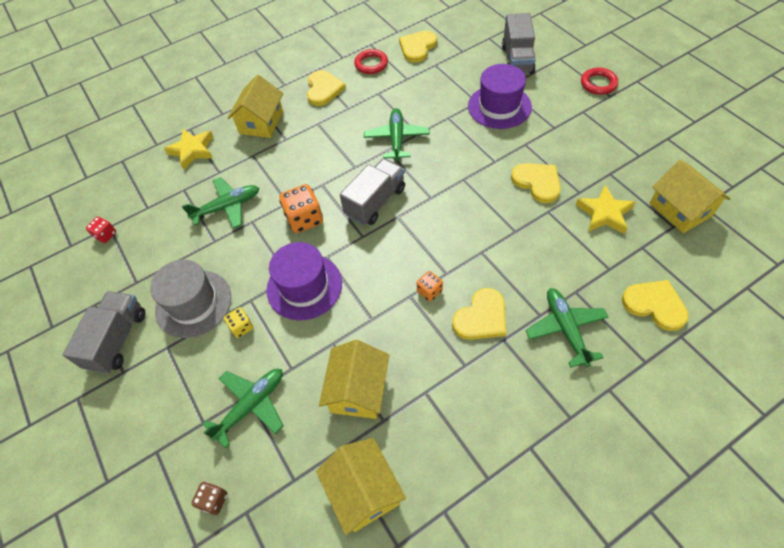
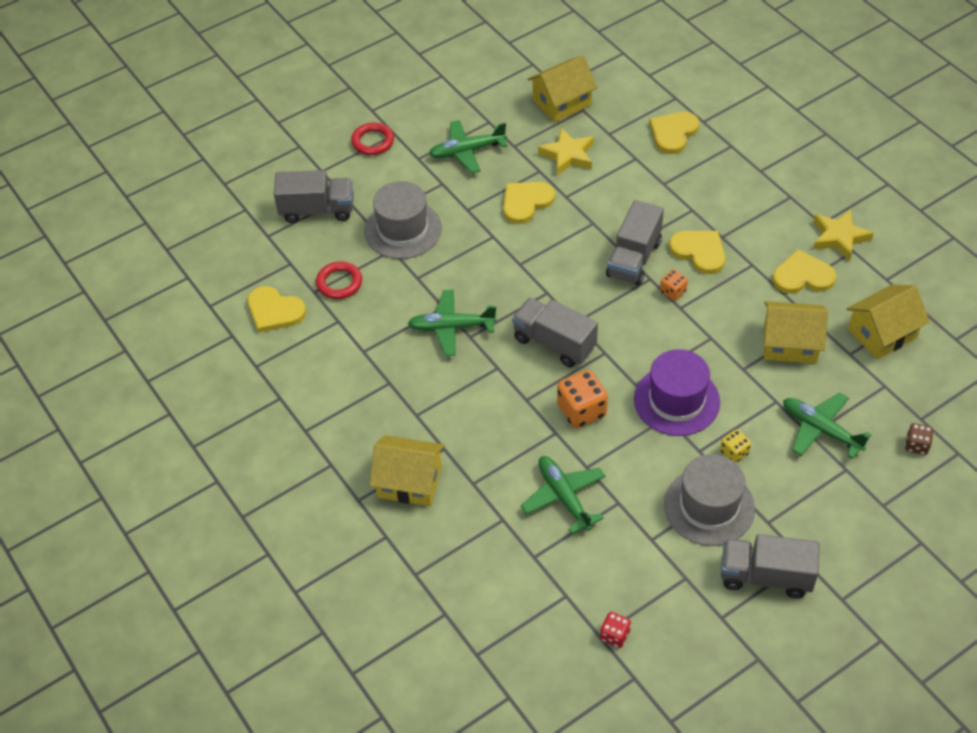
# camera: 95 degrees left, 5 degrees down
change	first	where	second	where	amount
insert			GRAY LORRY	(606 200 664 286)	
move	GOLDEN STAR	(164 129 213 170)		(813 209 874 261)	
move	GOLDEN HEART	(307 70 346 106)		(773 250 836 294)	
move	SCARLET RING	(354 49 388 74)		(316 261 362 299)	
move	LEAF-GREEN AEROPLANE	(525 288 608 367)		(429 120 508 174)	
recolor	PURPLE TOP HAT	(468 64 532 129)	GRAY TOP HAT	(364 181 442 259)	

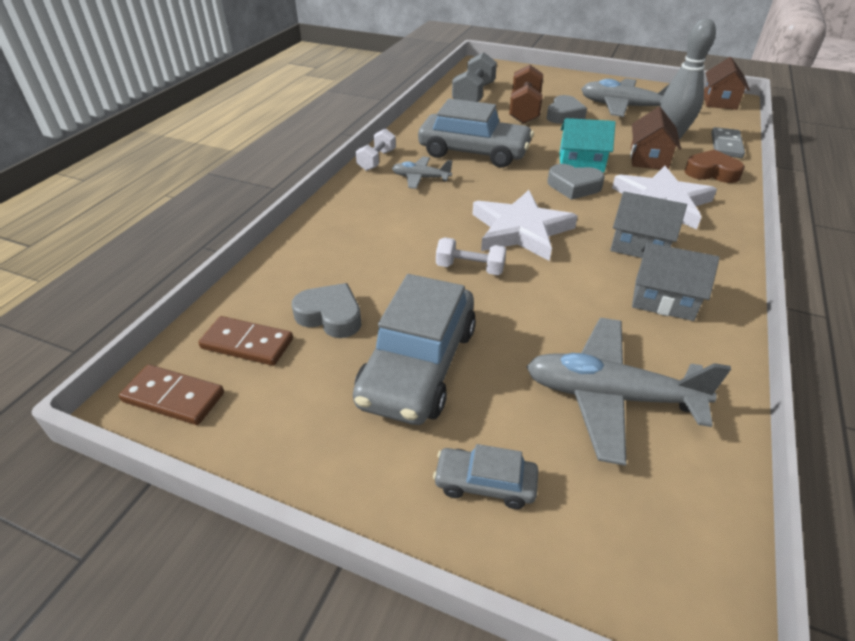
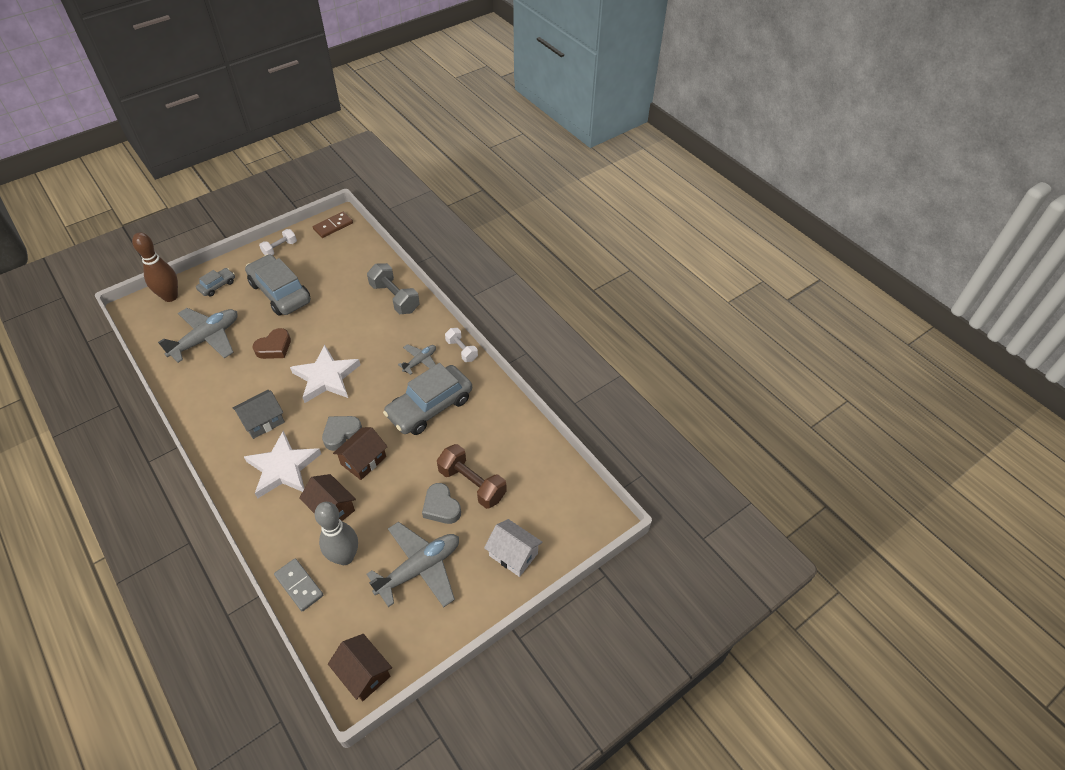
# camera: 120 degrees right, 10 degrees up
change	first	where	second	where	amount
delete	DARK BROWN DOMINO PIECE	(198 316 293 366)			
delete	GRAY HEART	(292 283 362 338)			
delete	GRAY TOY HOUSE	(632 243 720 321)			
insert			DARK BROWN SKITTLE	(132 232 178 302)	
insert			WHITE TOY HOUSE	(484 519 542 577)	
move	WHITE HAND WEIGHT	(436 237 506 275)		(259 229 297 255)	
move	GRAY HAND WEIGHT	(452 52 497 102)		(367 263 420 314)	
move	DARK BROWN HEART	(685 149 745 183)		(253 328 291 359)	
recolor	TURQUOISE TOY HOUSE	(559 118 616 172)	DARK BROWN TOY HOUSE	(333 427 388 480)	

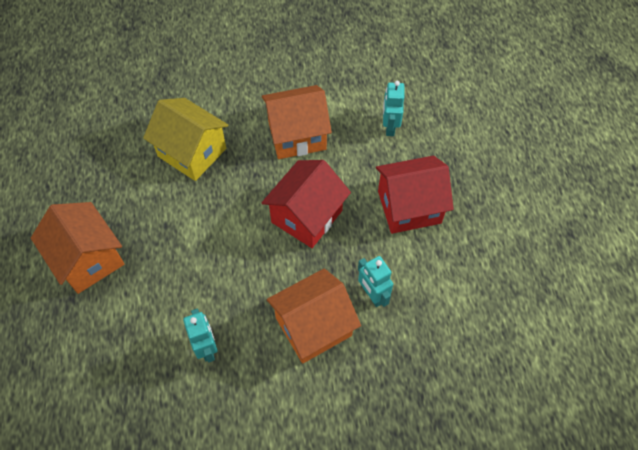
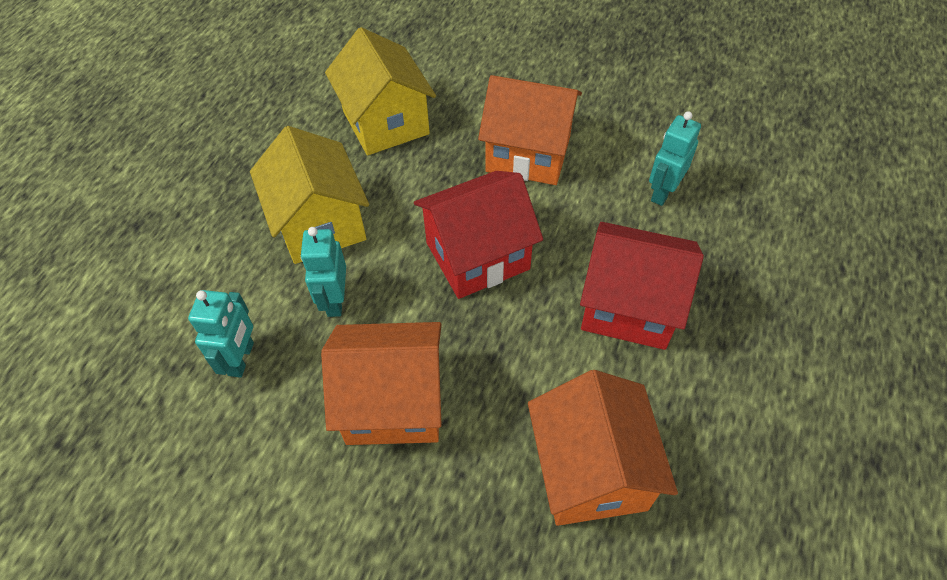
# camera: 30 degrees right, 5 degrees down
change	first	where	second	where	amount
insert			GOLDEN TOY HOUSE	(250 126 369 264)	
move	ORANGE-COLOURED TOY HOUSE	(31 202 124 294)		(528 370 678 526)	
move	TURQUOISE ROBOT	(358 256 393 307)		(301 227 346 317)	

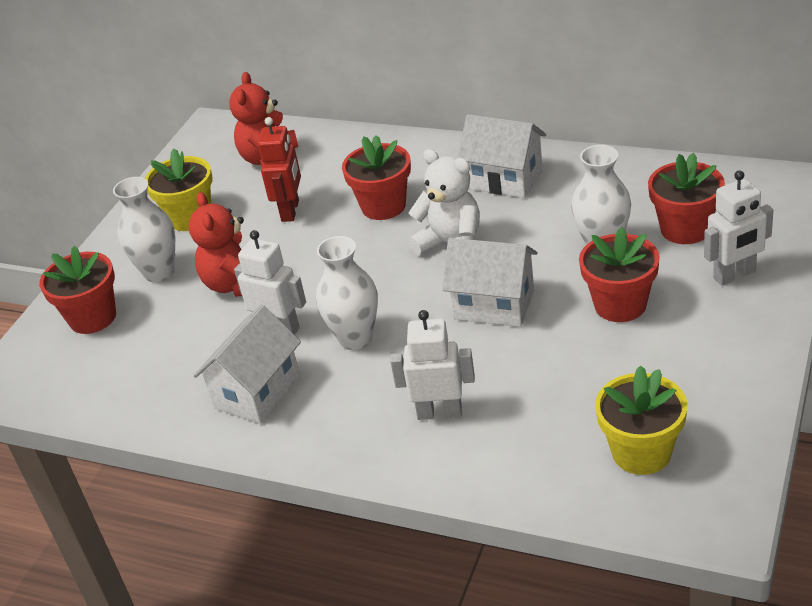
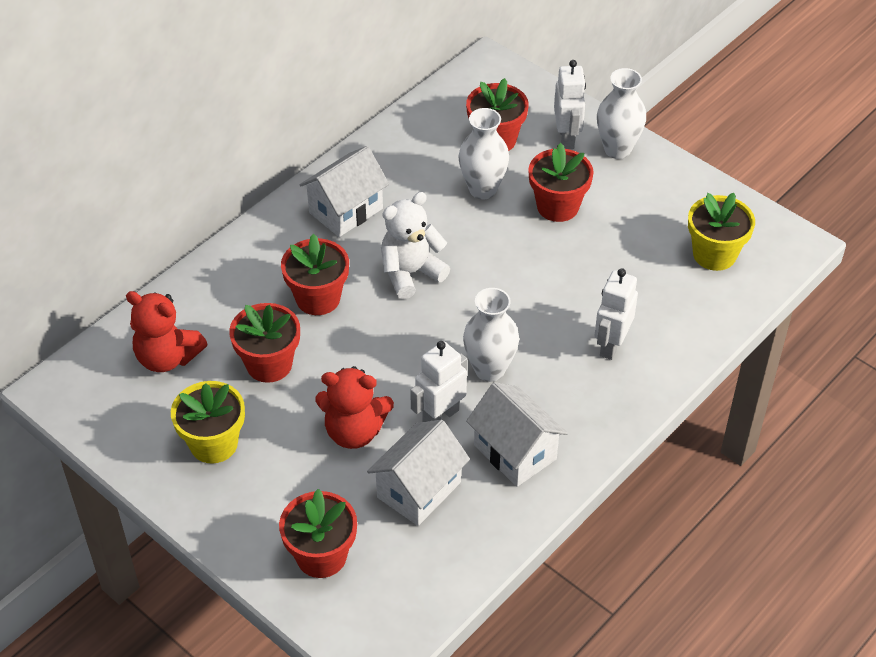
# camera: 75 degrees left, 10 degrees up
change	first	where	second	where	amount
move	WHITE FLOWER VASE	(113 177 175 282)		(597 68 646 159)	
move	WHITE TOY HOUSE	(442 238 537 327)		(367 419 470 526)	
replace	SCARLET ROBOT	(258 117 301 222)	SCARLET POTTED PLANT	(229 303 300 383)	

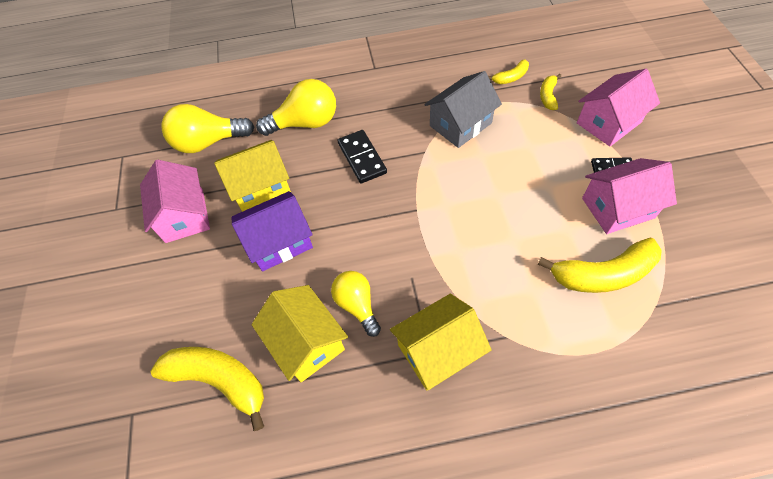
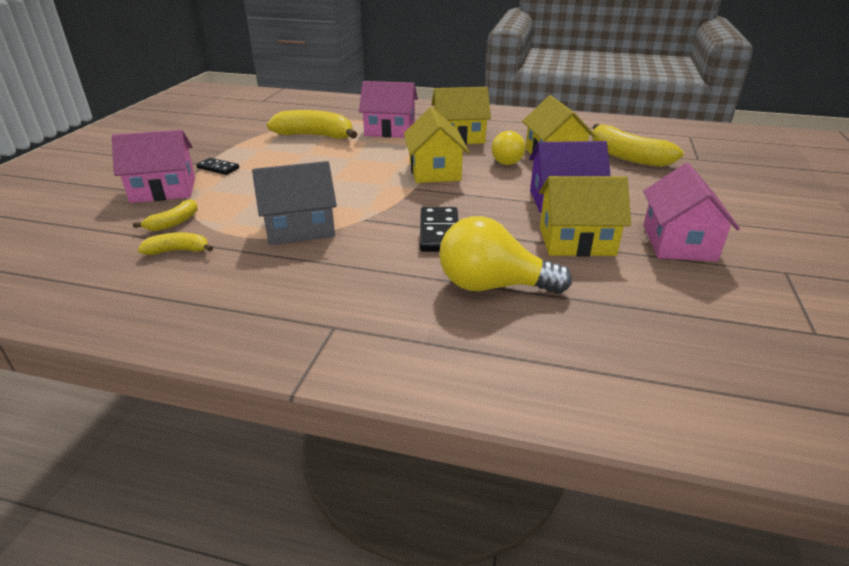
# camera: 160 degrees left, 25 degrees down
change	first	where	second	where	amount
delete	GOLDEN BULB	(161 104 254 153)			
insert			GOLDEN TOY HOUSE	(404 107 469 183)	
move	ROSY TOY HOUSE	(582 158 677 234)		(359 81 418 138)	

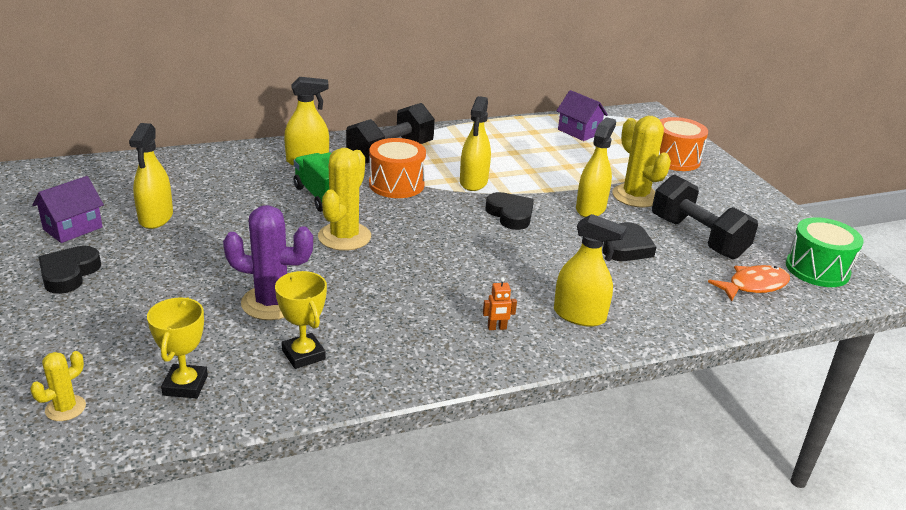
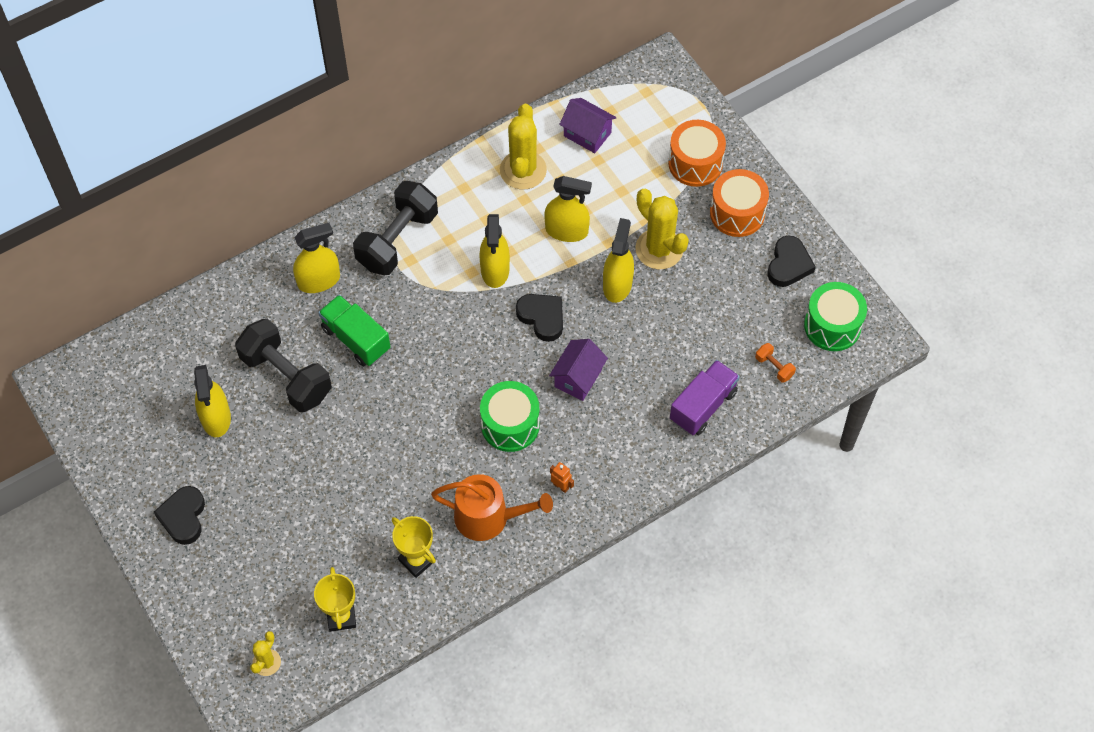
# camera: 10 degrees left, 30 degrees up
change	first	where	second	where	amount
delete	PURPLE PRICKLY PLANT	(223 205 313 320)			
insert			ORANGE-COLOURED WATERING CAN	(431 474 553 541)	
insert			LEAF-GREEN SNARE DRUM	(480 381 540 452)	
insert			PURPLE LORRY	(670 360 740 435)	
move	PURPLE TOY HOUSE	(32 176 104 243)		(549 339 608 401)	
move	GOLDEN PRICKLY PLANT	(318 148 371 251)		(500 104 547 189)	
move	ORANGE-COLOURED SNARE DRUM	(369 138 426 198)		(710 169 769 237)	
move	GOLDEN SPRAY BOTTLE	(554 214 627 327)		(545 176 592 242)	
move	EBONY HEART	(602 222 656 261)		(767 236 816 287)	
move	EBONY HAND WEIGHT	(652 175 758 259)		(235 319 332 412)	
replace	ORANGE-COLOURED TOY FISH	(708 265 790 302)	ORANGE-COLOURED HAND WEIGHT	(755 343 796 383)	
rotate	ORANGE-COLOURED ROBOT	(483 277 517 330)		(550 462 574 493)	120 degrees counterclockwise

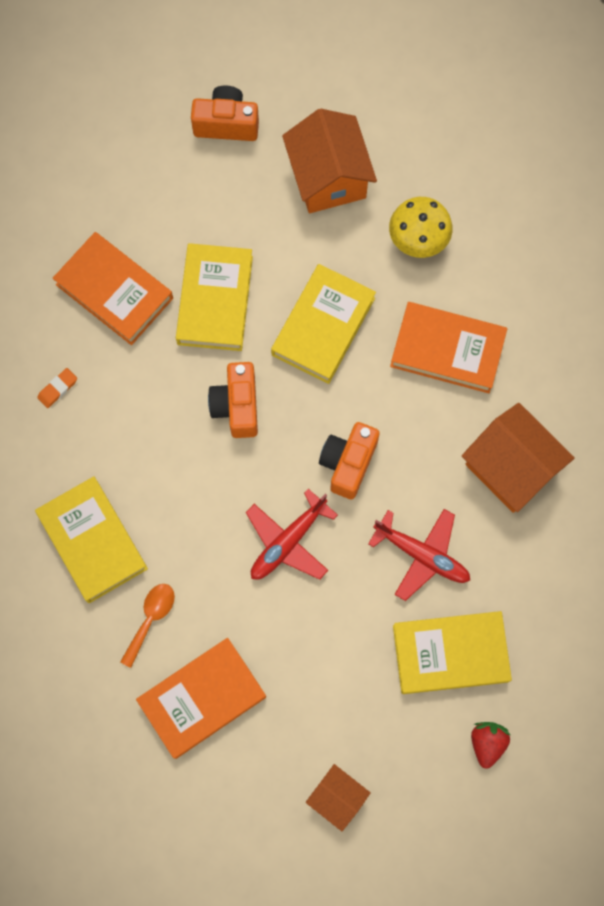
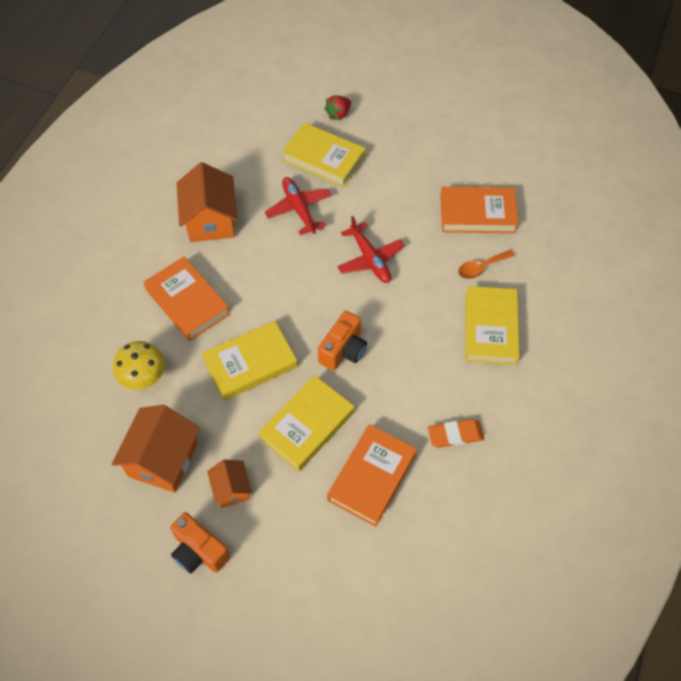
# camera: 145 degrees left, 15 degrees down
change	first	where	second	where	amount
delete	ORANGE-COLOURED PHOTO CAMERA	(319 422 380 499)			
move	ORANGE-COLOURED TOY HOUSE	(306 764 371 831)		(207 460 252 508)	
rotate	ORANGE-COLOURED HARDBACK	(53 232 173 345)		(327 424 417 527)	45 degrees clockwise
rotate	SCARLET AEROPLANE	(246 489 338 580)		(337 216 405 283)	75 degrees clockwise
resize	ORANGE-COLOURED GUM ERASER	(37 368 77 408)		(428 419 485 448)	x1.59

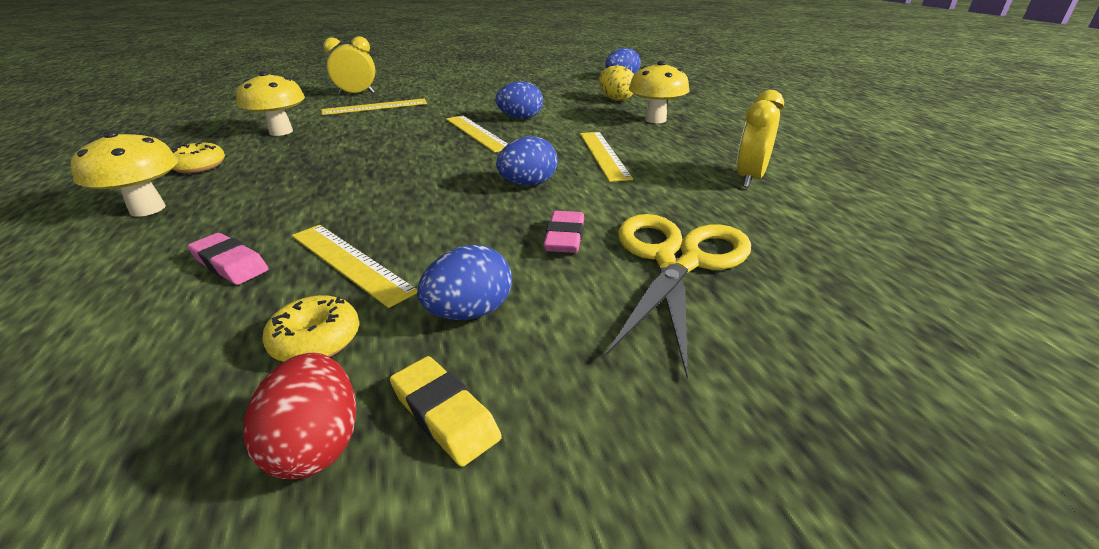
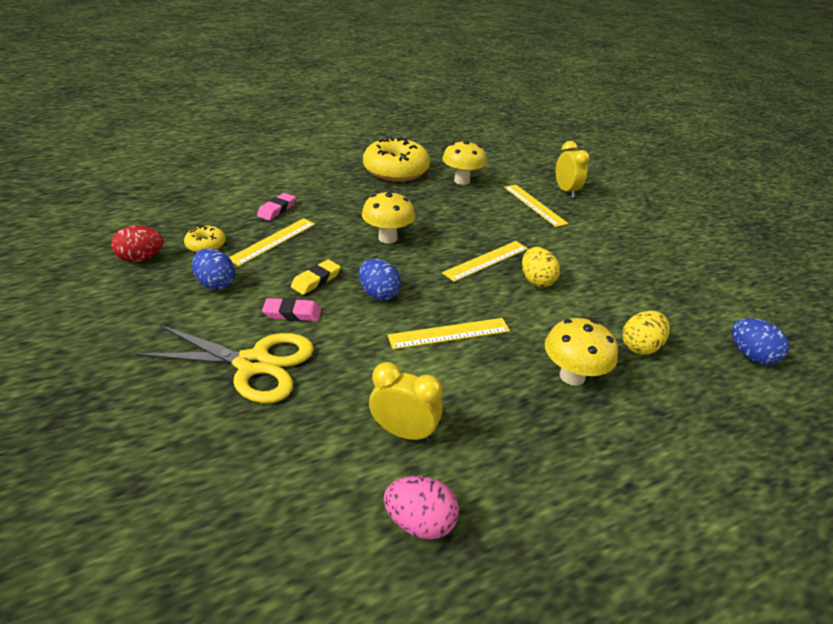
# camera: 80 degrees right, 5 degrees up
change	first	where	second	where	amount
insert			ROSY TOY EGG	(384 476 459 540)	
move	GOLDEN MUSHROOM	(71 131 178 217)		(362 191 415 244)	
move	GOLDEN GUM ERASER	(390 356 502 467)		(291 260 341 295)	
recolor	ROYAL BLUE TOY EGG	(495 81 543 119)	GOLDEN TOY EGG	(522 247 560 287)	
resize	GOLDEN GLAZED DONUT	(171 143 225 173)		(363 137 430 182)	x2.18

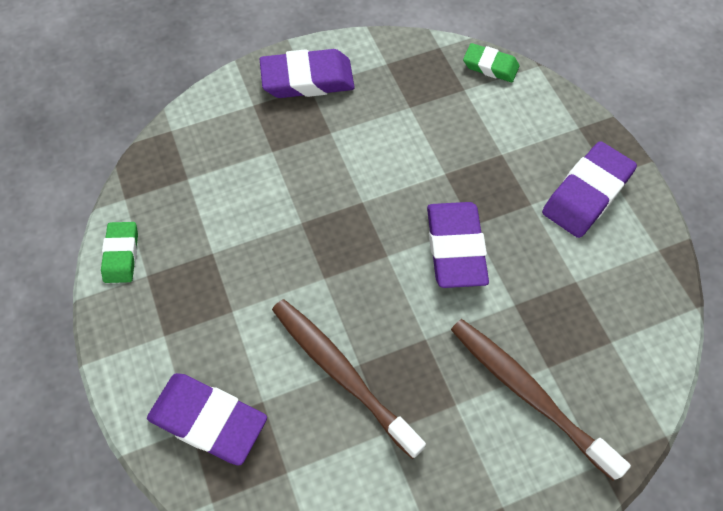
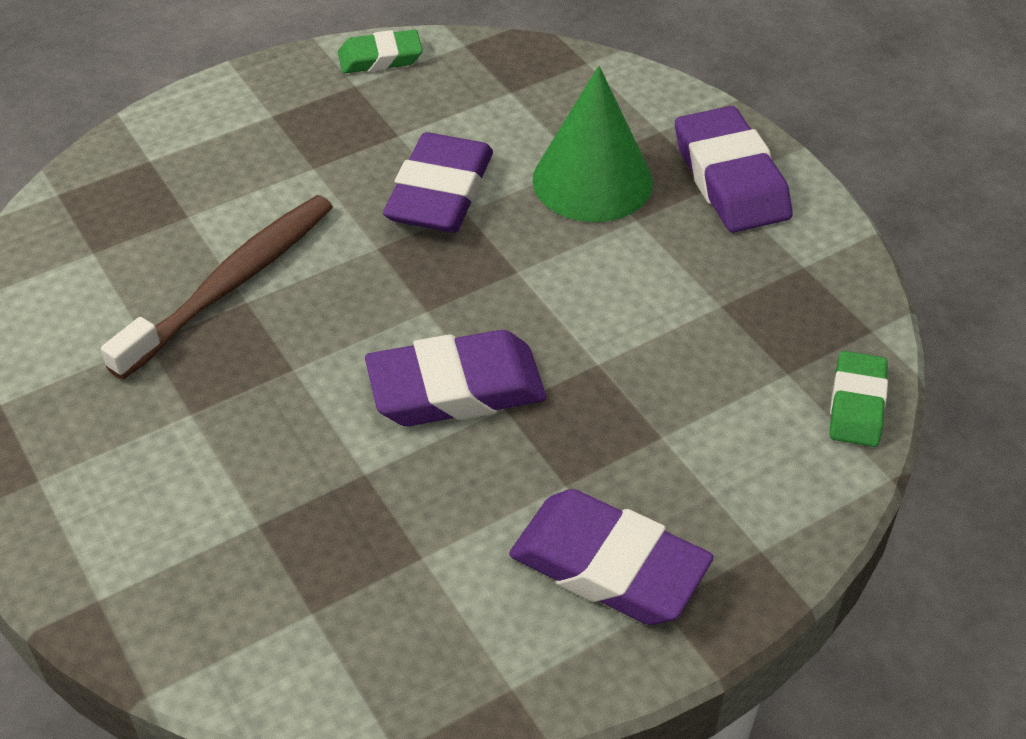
# camera: 80 degrees right, 15 degrees down
change	first	where	second	where	amount
delete	DARK BROWN DENTAL BRUSH	(451 319 631 481)			
insert			LEAF-GREEN SOLID CONE	(532 66 653 222)	
move	PURPLE GUM ERASER	(147 373 267 466)		(383 132 493 233)	

